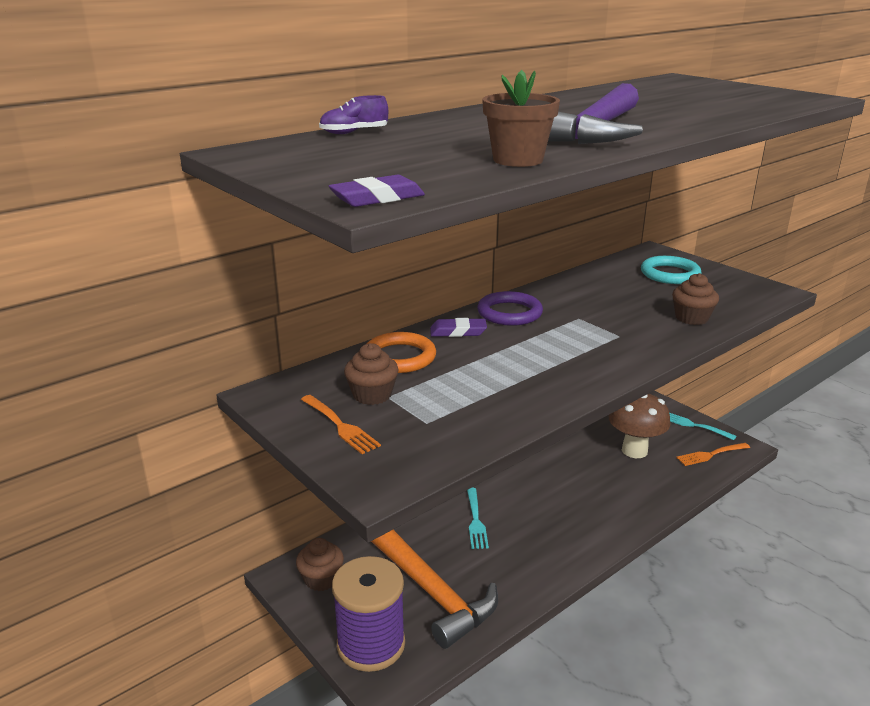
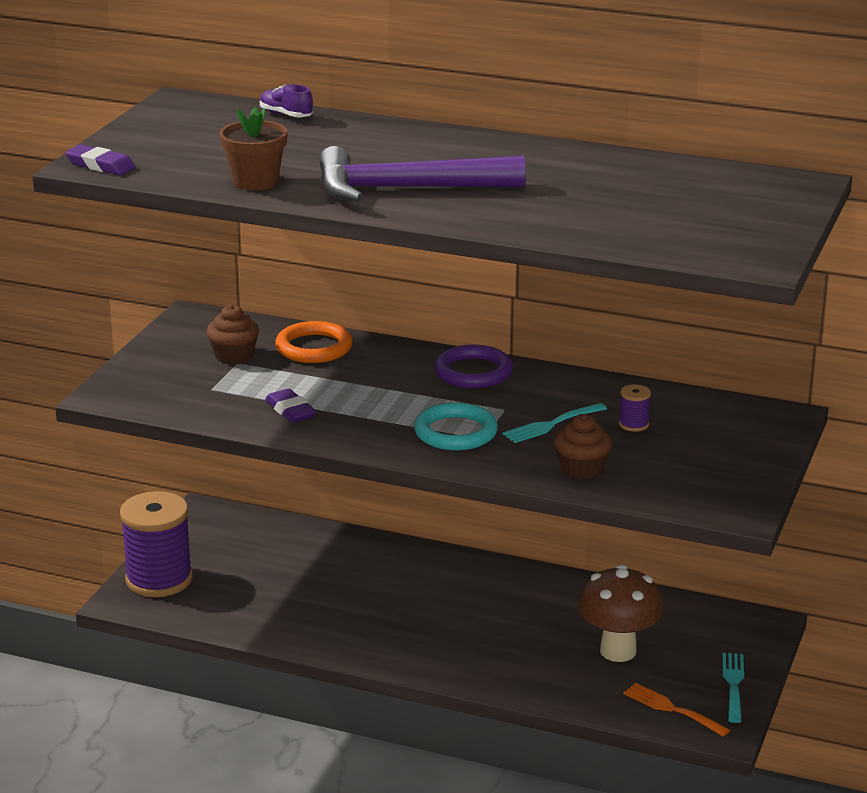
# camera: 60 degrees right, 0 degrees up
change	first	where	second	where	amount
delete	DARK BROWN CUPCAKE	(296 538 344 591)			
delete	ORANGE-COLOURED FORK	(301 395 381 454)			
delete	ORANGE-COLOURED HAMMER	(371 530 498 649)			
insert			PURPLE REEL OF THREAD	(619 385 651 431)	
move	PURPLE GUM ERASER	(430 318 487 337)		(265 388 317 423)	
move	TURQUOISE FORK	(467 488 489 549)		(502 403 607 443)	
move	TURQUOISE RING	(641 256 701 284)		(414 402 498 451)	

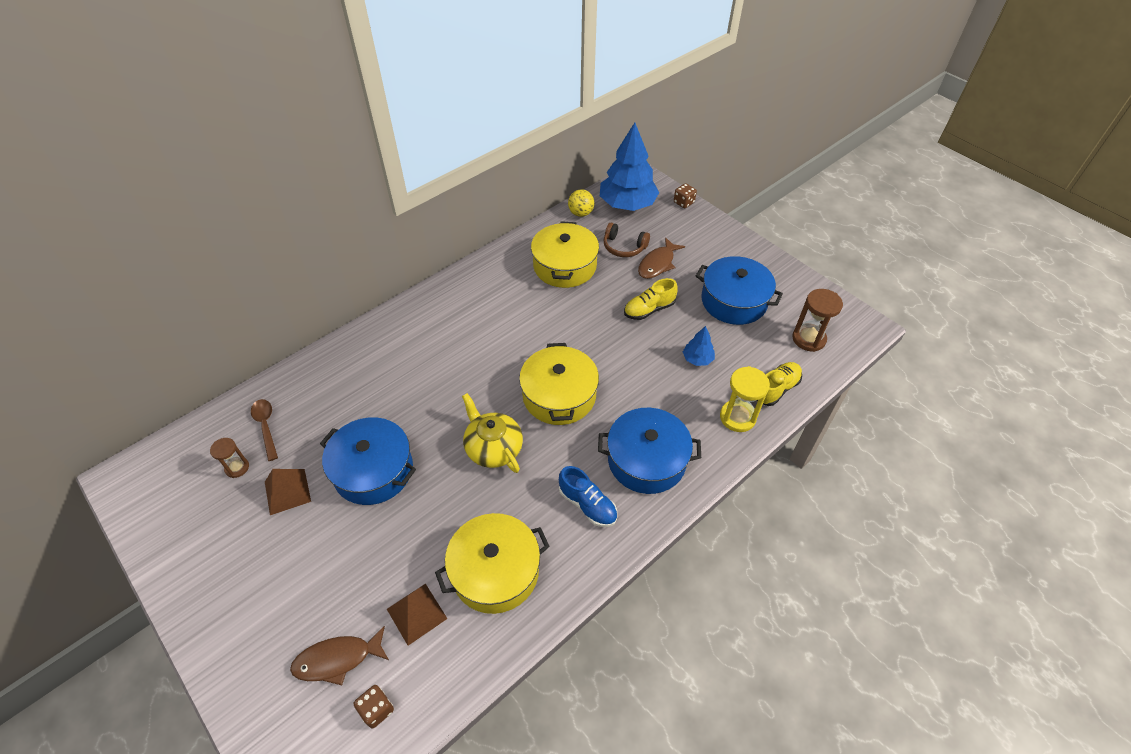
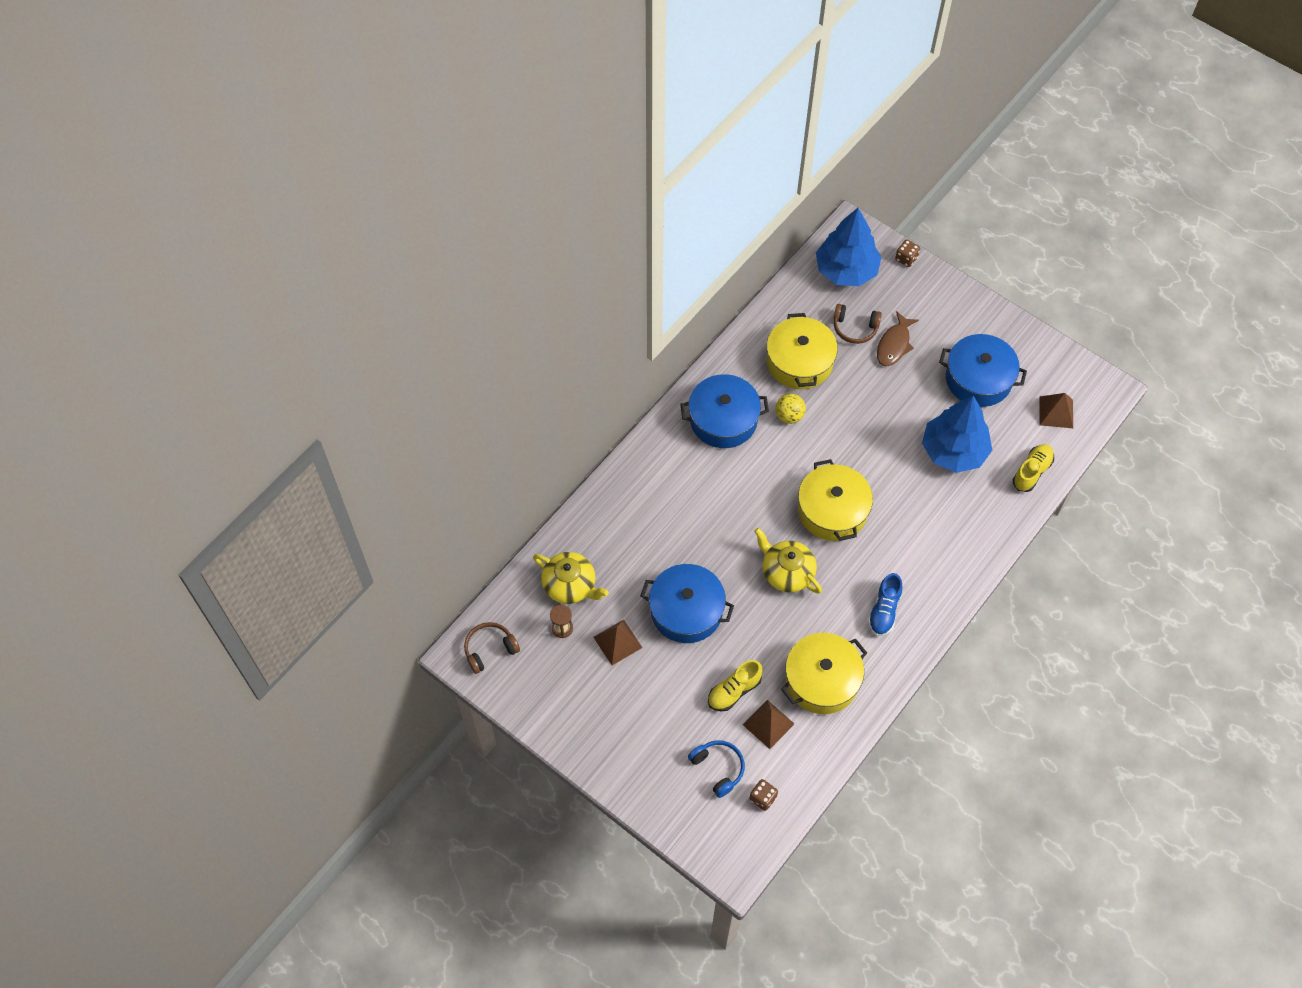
# camera: 10 degrees left, 10 degrees up
change	first	where	second	where	amount
delete	GOLDEN SANDGLASS	(720 366 770 432)			
insert			DARK BROWN HEADSET	(464 622 520 674)	
move	GOLDEN PLAY BALL	(568 189 594 217)		(776 393 806 424)	
move	ROYAL BLUE POT	(598 408 701 494)		(680 374 769 448)	
move	GOLDEN LACE-UP SHOE	(624 278 678 320)		(708 660 763 711)	
replace	DARK BROWN TEASPOON	(251 399 278 461)	GOLDEN TEAPOT	(533 552 609 604)	
replace	DARK BROWN TOY FISH	(290 626 389 685)	ROYAL BLUE HEADSET	(688 740 745 798)	
replace	DARK BROWN SANDGLASS	(792 289 843 352)	DARK BROWN SOLID PYRAMID	(1039 393 1073 428)	
rotate	ROYAL BLUE LACE-UP SHOE	(559 466 617 527)		(868 573 903 636)	75 degrees clockwise
resize	ROYAL BLUE TREE	(683 326 715 366)		(922 396 992 473)	x2.22

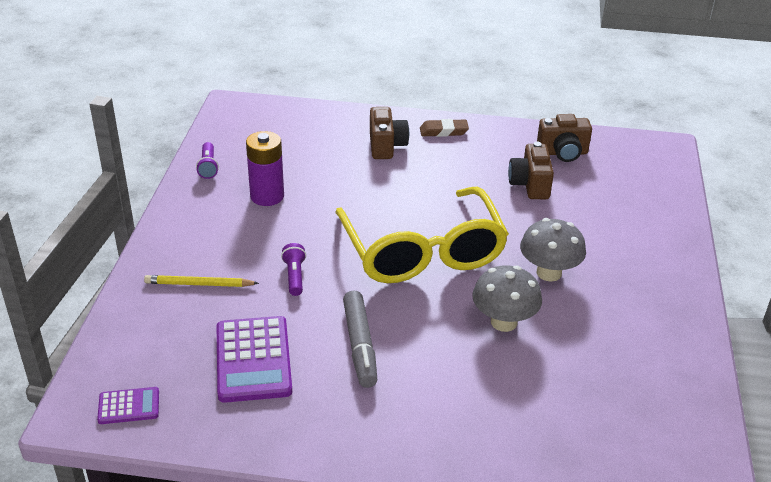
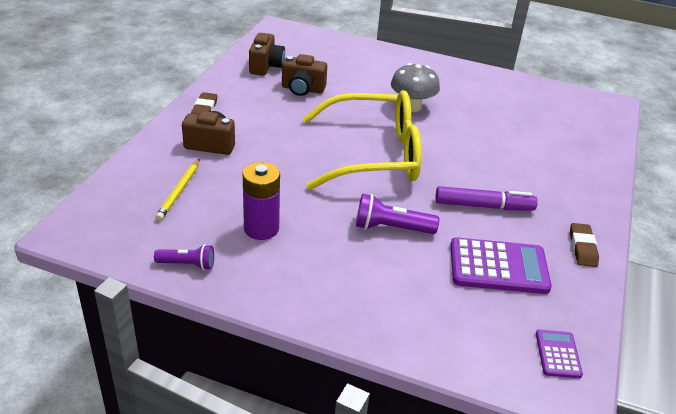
# camera: 80 degrees left, 0 degrees up
change	first	where	second	where	amount
delete	GRAY MUSHROOM	(472 265 542 332)			
insert			DARK BROWN GUM ERASER	(570 223 599 267)	
move	GOLDEN LEAD PENCIL	(144 275 259 287)		(155 159 200 221)	
recolor	GRAY MARKER PEN	(343 291 377 388)	PURPLE MARKER PEN	(435 186 538 211)	
resize	PURPLE POCKET TORCH	(281 243 306 296)		(356 194 439 234)	x1.52

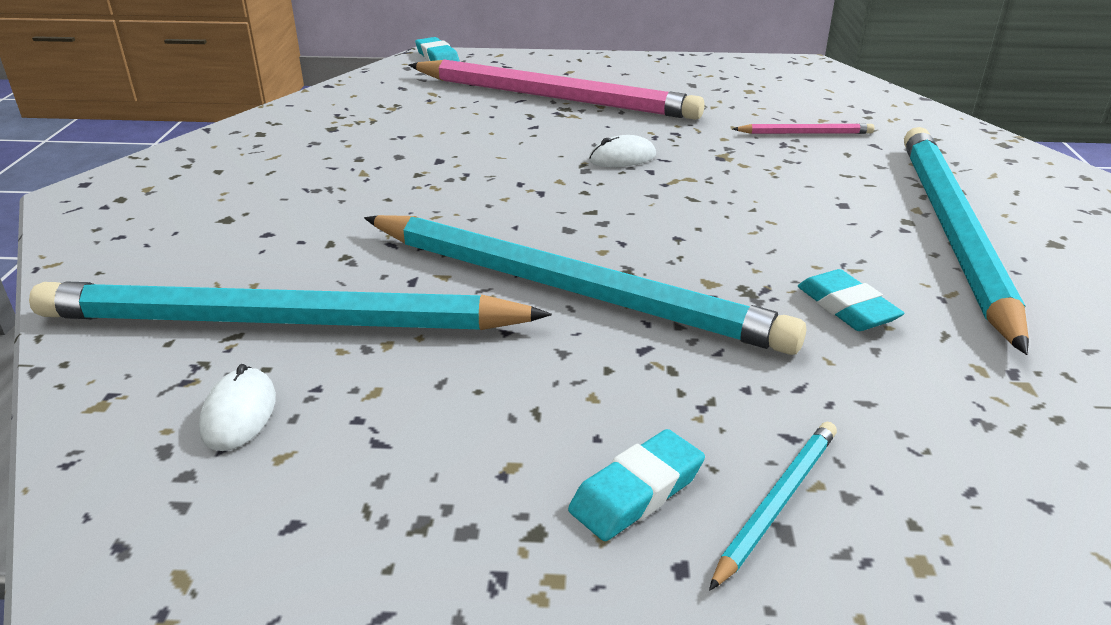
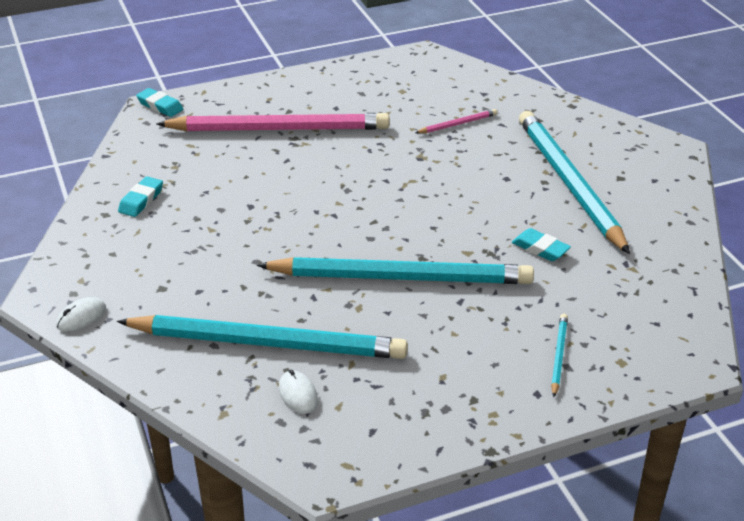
# camera: 25 degrees left, 5 degrees up
change	first	where	second	where	amount
move	TURQUOISE GUM ERASER	(568 429 705 541)		(118 176 163 217)	
move	WHITE MOUSE	(589 135 656 167)		(56 297 106 332)	
rotate	TURQUOISE LEAD PENCIL	(29 282 552 330)		(117 315 408 359)	150 degrees counterclockwise

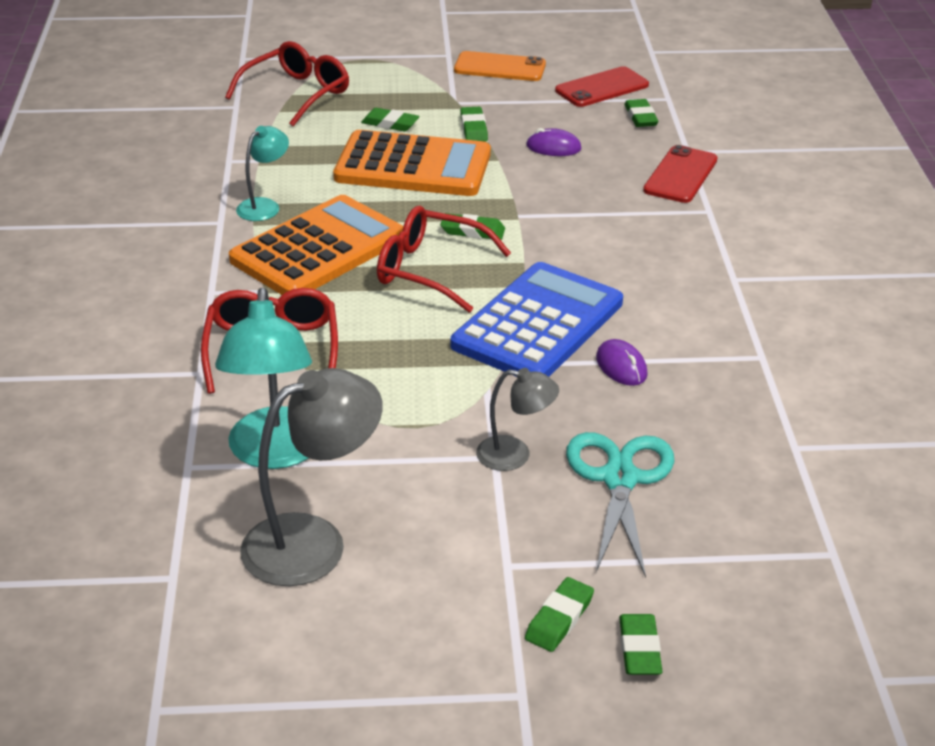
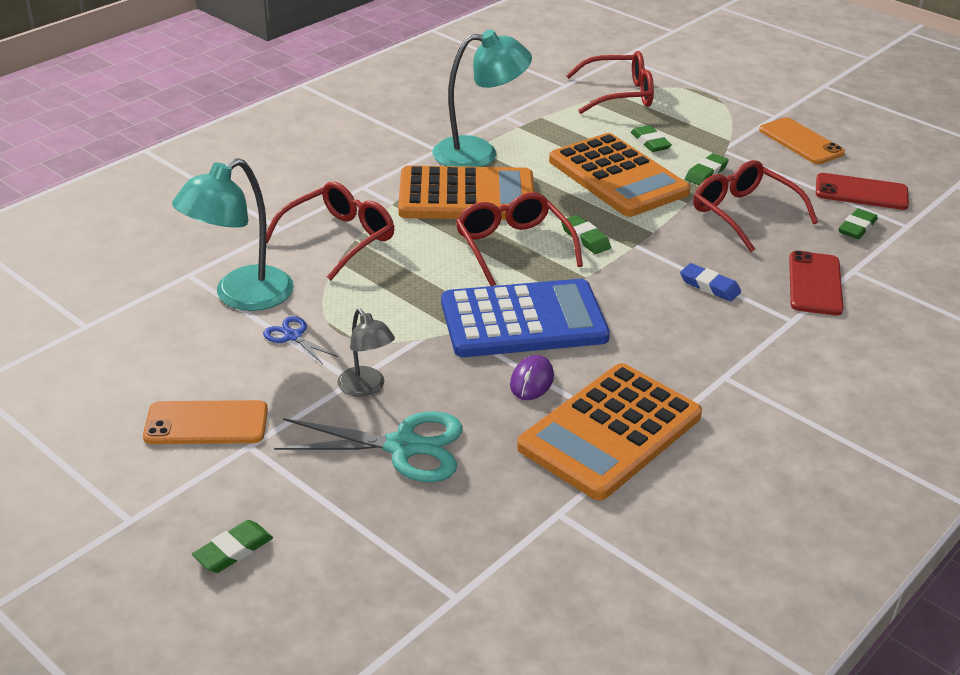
# camera: 45 degrees right, 0 degrees up
change	first	where	second	where	amount
delete	GRAY READING LAMP	(240 368 383 586)			
delete	LEAF-GREEN GUM ERASER	(525 577 594 652)			
insert			ORANGE-COLOURED PHONE	(143 400 268 444)	
insert			ROYAL BLUE PAIR OF SCISSORS	(263 316 338 365)	
insert			ORANGE-COLOURED POCKET CALCULATOR	(517 363 702 500)	
insert			ROYAL BLUE GUM ERASER	(680 263 741 301)	
replace	PURPLE MOUSE	(526 128 581 156)	SCARLET GLASSES	(693 160 818 252)	
rotate	TURQUOISE PAIR OF SCISSORS	(566 432 675 578)		(274 411 463 482)	45 degrees clockwise
rotate	SCARLET PHONE	(643 145 718 203)		(789 251 844 315)	60 degrees counterclockwise
resize	TURQUOISE READING LAMP	(236 126 289 221)		(432 30 532 167)	x1.78

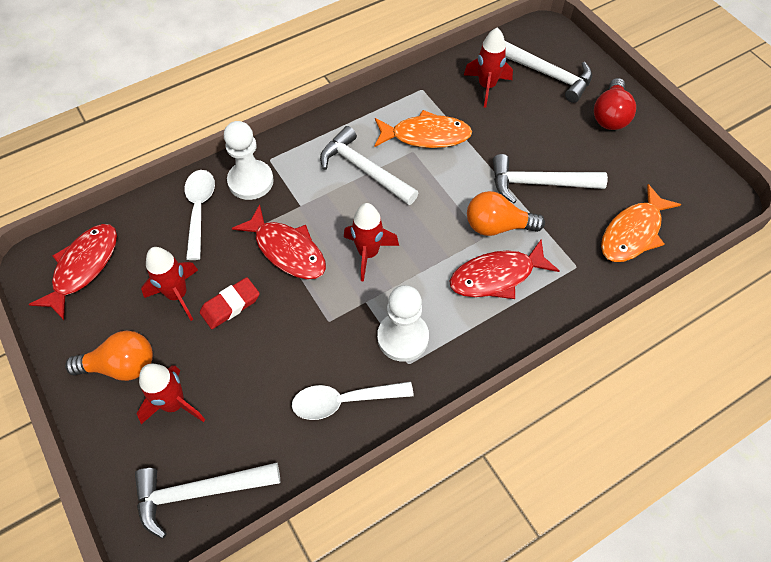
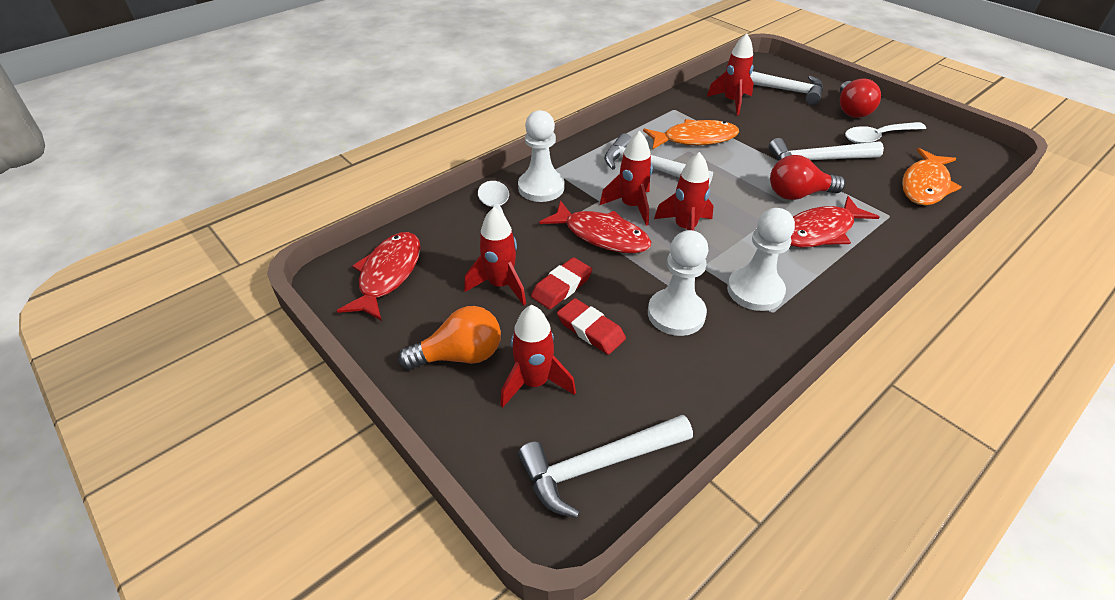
# camera: 10 degrees left, 15 degrees down
change	first	where	second	where	amount
insert			SCARLET GUM ERASER	(557 298 626 355)	
insert			SCARLET TOY ROCKET	(600 131 653 226)	
insert			WHITE PAWN	(648 230 709 336)	
move	WHITE TEASPOON	(292 381 414 420)		(845 122 926 144)	
recolor	ORANGE-COLOURED BULB	(467 191 545 236)	SCARLET BULB	(770 155 846 200)	

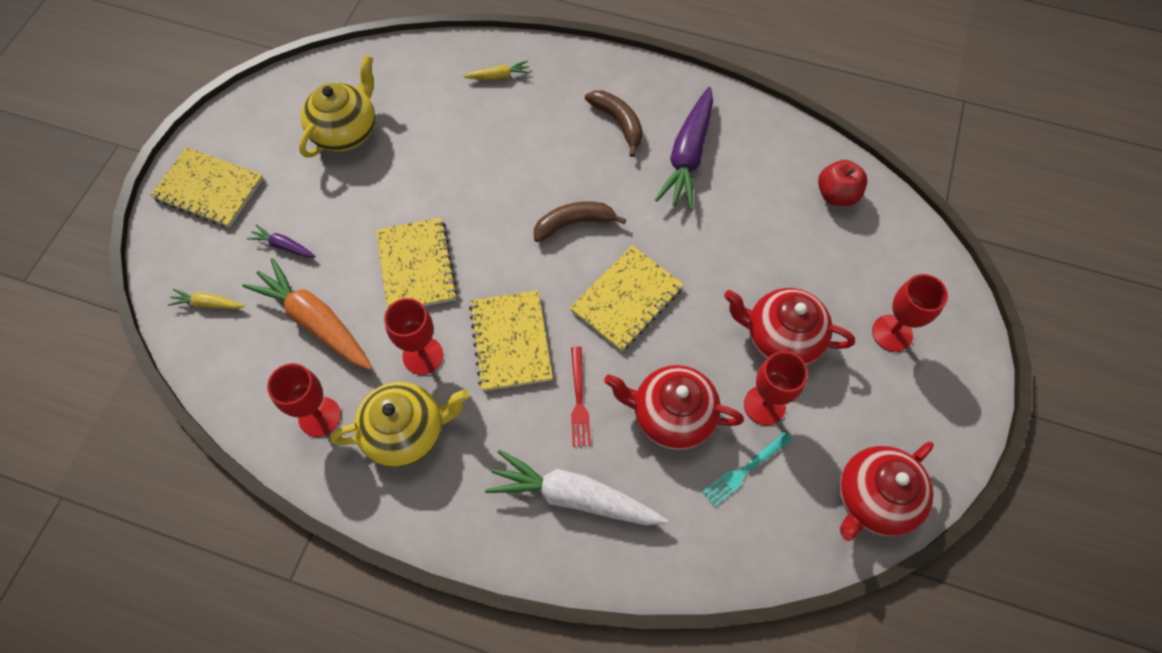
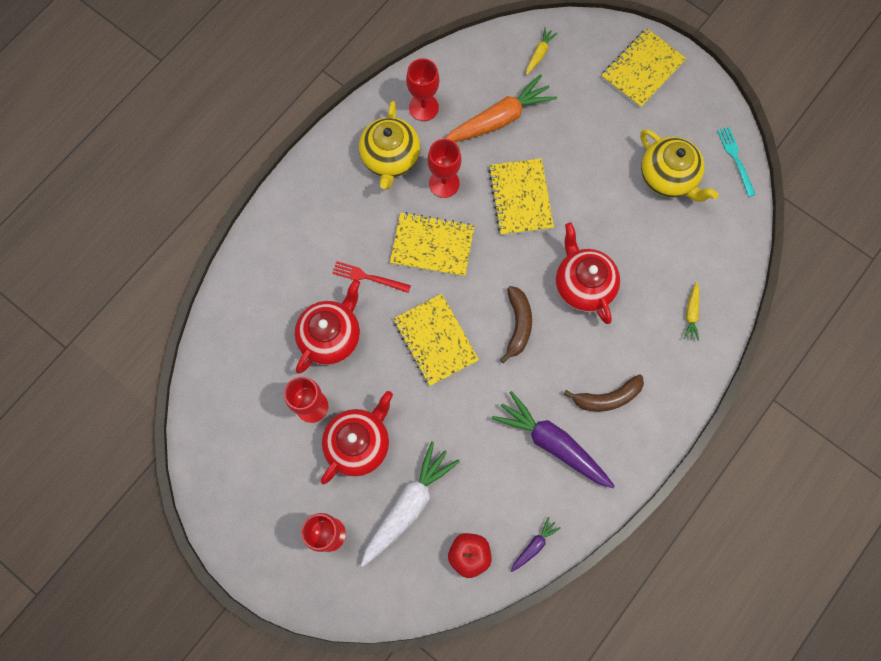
# camera: 110 degrees right, 10 degrees up
change	first	where	second	where	amount
move	PURPLE CARROT	(247 224 316 258)		(511 517 561 572)	
move	WHITE CARROT	(485 450 668 525)		(361 441 460 567)	
move	TURQUOISE FORK	(702 431 793 507)		(717 127 756 197)	
move	SCARLET TEAPOT	(839 441 934 541)		(556 223 620 324)	
rotate	GOLDEN EXERCISE BOOK	(376 218 458 308)		(488 158 554 235)	75 degrees clockwise

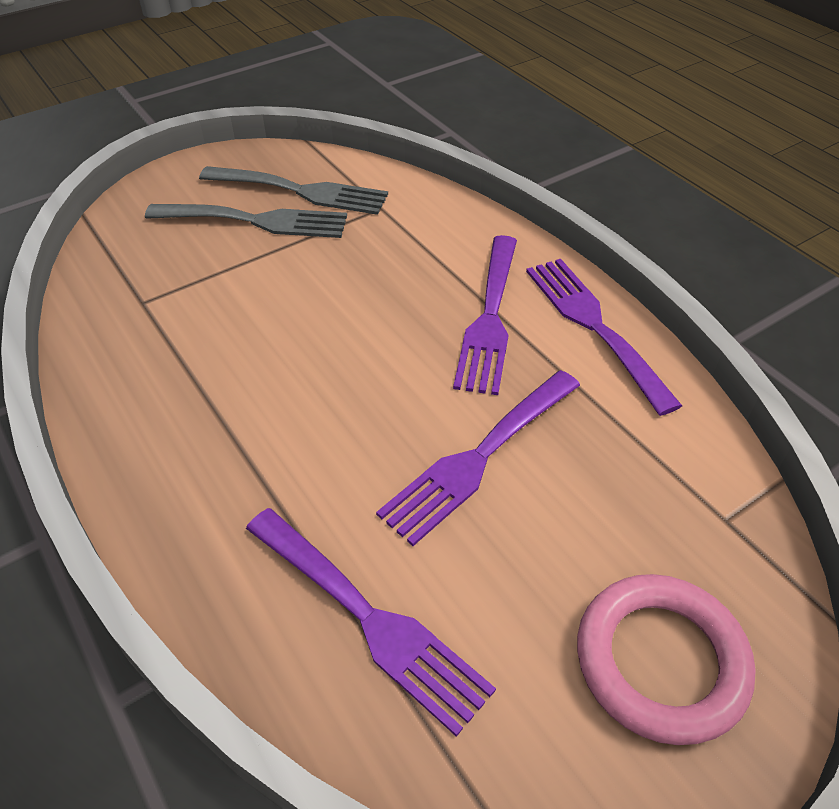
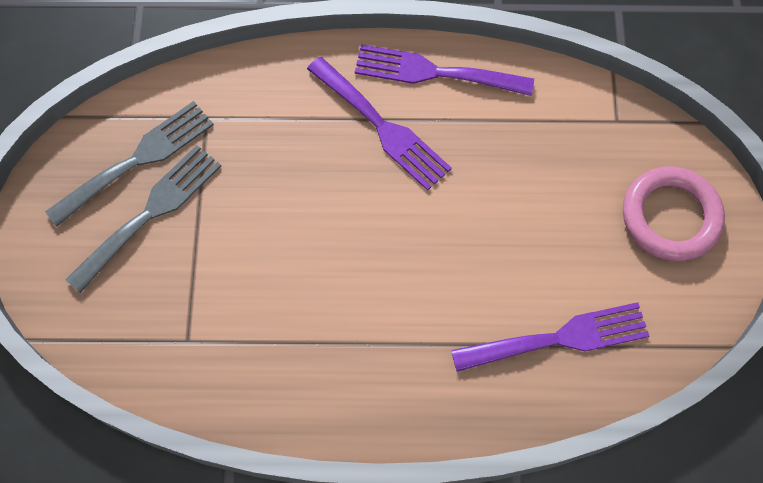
# camera: 55 degrees left, 20 degrees up
change	first	where	second	where	amount
delete	PURPLE FORK	(376 370 580 546)			

